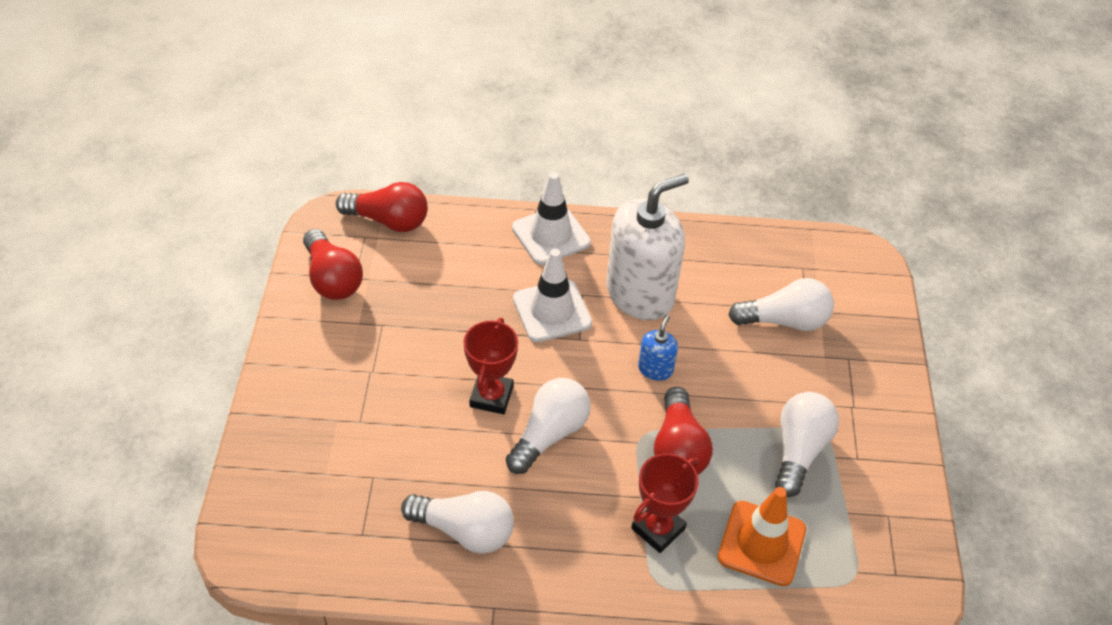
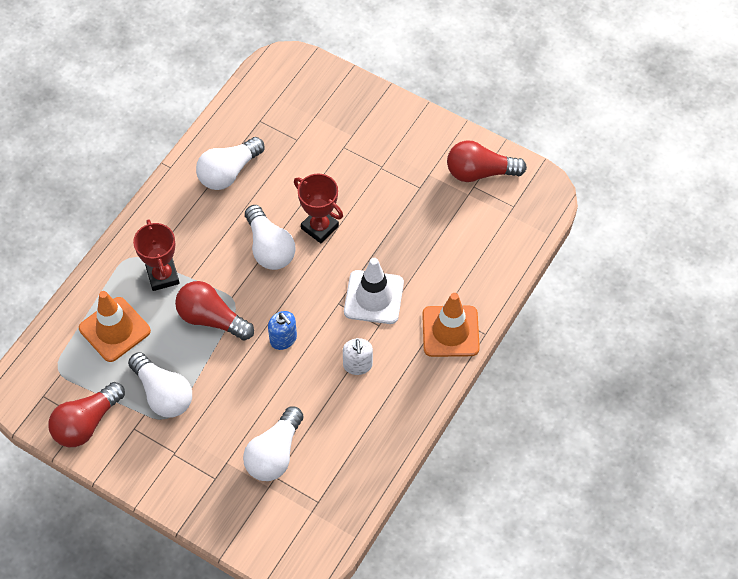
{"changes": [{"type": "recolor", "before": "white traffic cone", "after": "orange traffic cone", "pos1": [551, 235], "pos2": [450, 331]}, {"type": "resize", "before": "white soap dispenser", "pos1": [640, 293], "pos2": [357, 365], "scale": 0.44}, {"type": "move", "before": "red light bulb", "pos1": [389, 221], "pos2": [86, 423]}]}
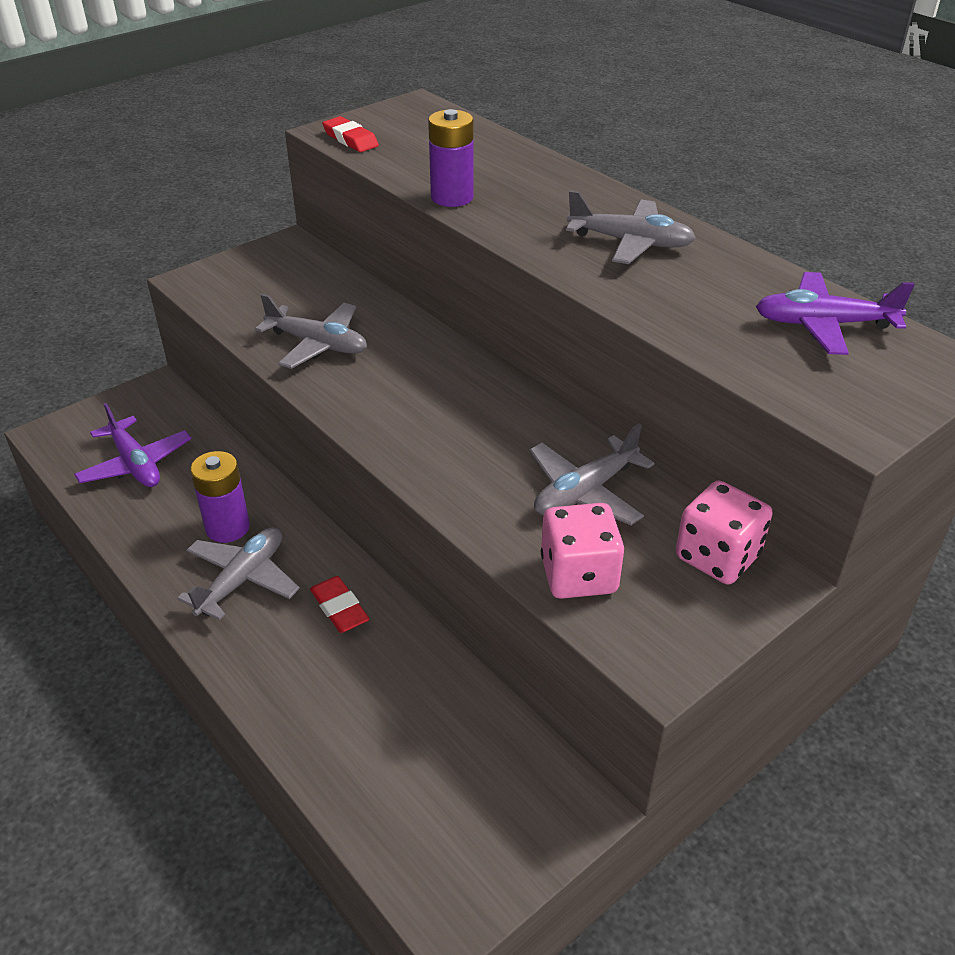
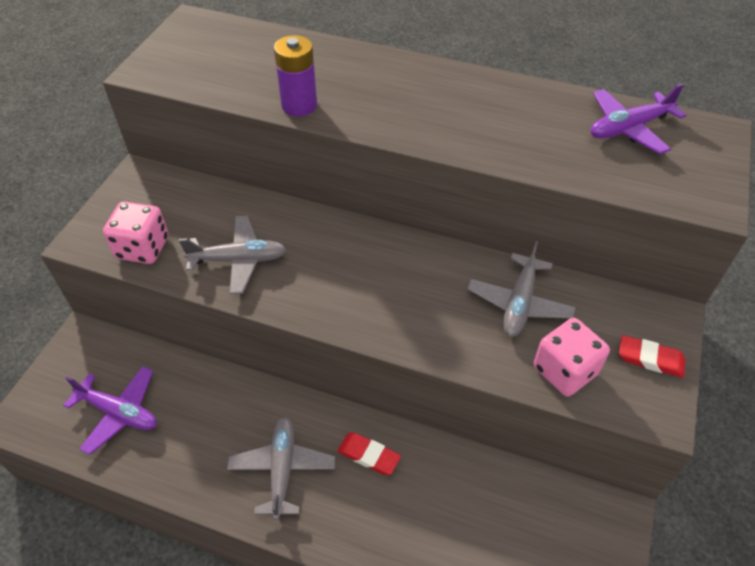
{"changes": [{"type": "move", "before": "red eraser", "pos1": [350, 139], "pos2": [650, 359]}, {"type": "delete", "before": "grey plane", "pos1": [630, 242]}, {"type": "delete", "before": "purple battery", "pos1": [227, 527]}, {"type": "move", "before": "pink dice", "pos1": [717, 557], "pos2": [143, 248]}]}
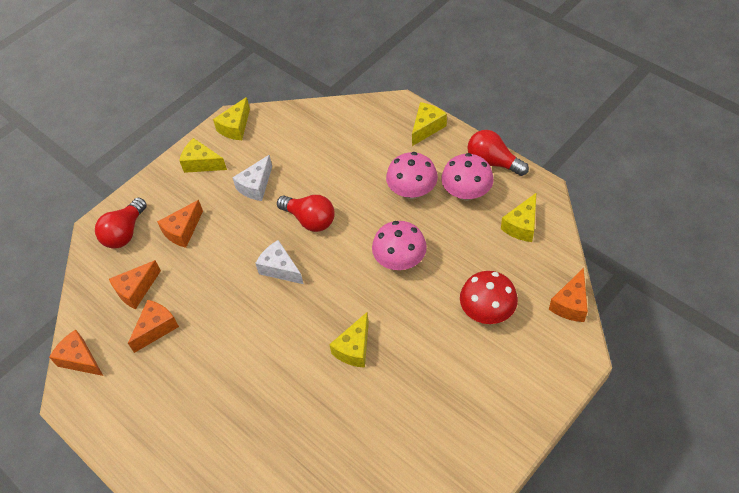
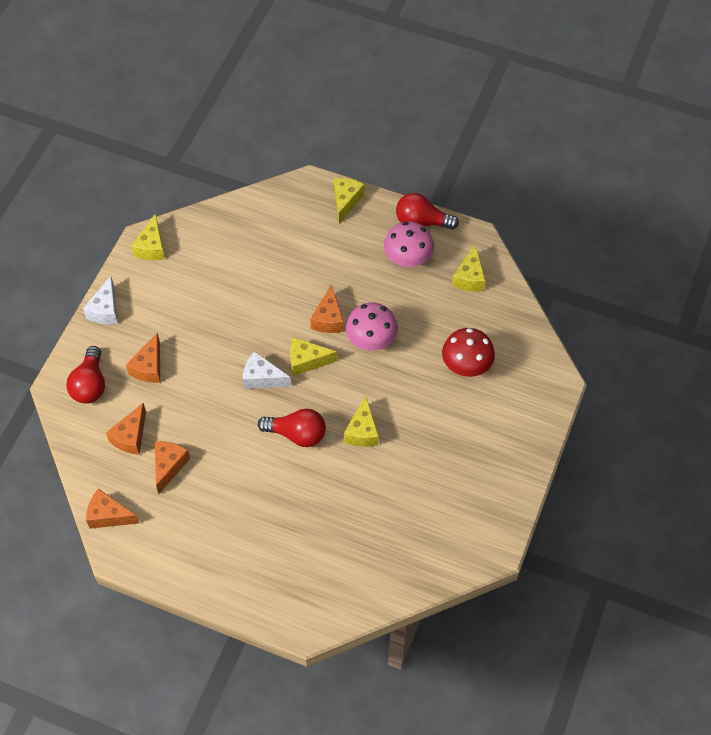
{"changes": [{"type": "move", "before": "yellow cheese", "pos1": [201, 163], "pos2": [307, 361]}, {"type": "delete", "before": "pink mushroom", "pos1": [412, 191]}, {"type": "move", "before": "white cheese", "pos1": [256, 186], "pos2": [105, 310]}, {"type": "move", "before": "red light bulb", "pos1": [310, 220], "pos2": [297, 434]}, {"type": "move", "before": "orange cheese", "pos1": [570, 304], "pos2": [328, 319]}]}
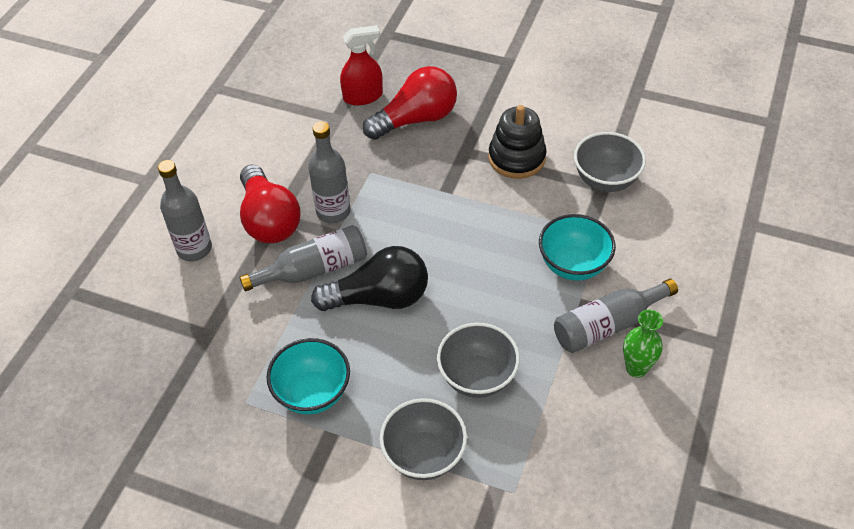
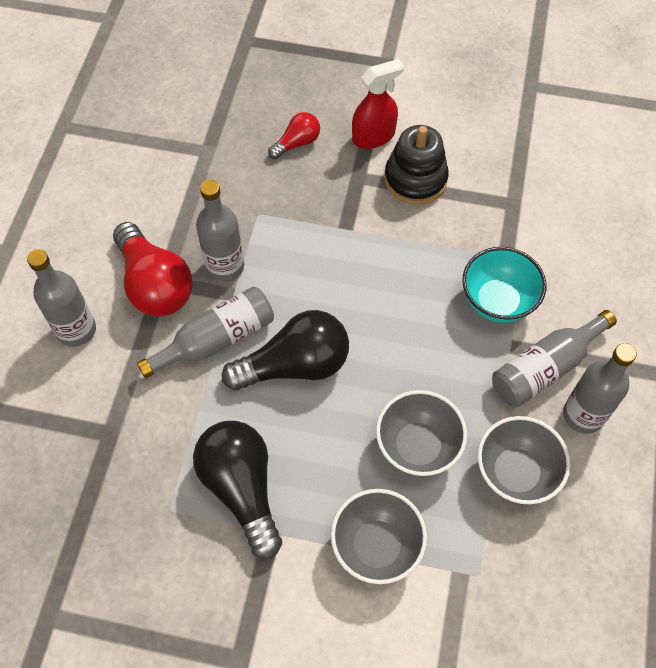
{"changes": [{"type": "move", "before": "red spray bottle", "pos1": [363, 96], "pos2": [373, 136]}, {"type": "resize", "before": "red light bulb", "pos1": [416, 119], "pos2": [297, 143], "scale": 0.53}, {"type": "move", "before": "grey bowl", "pos1": [605, 180], "pos2": [515, 473]}, {"type": "replace", "before": "green vase", "after": "grey bottle", "pos1": [636, 368], "pos2": [583, 415]}, {"type": "replace", "before": "turquoise bowl", "after": "black light bulb", "pos1": [312, 393], "pos2": [242, 489]}]}
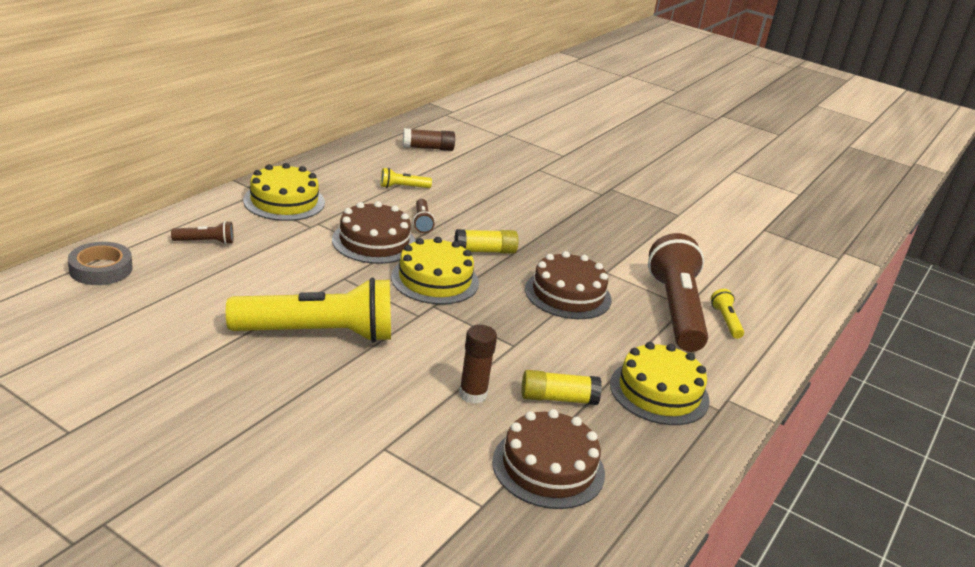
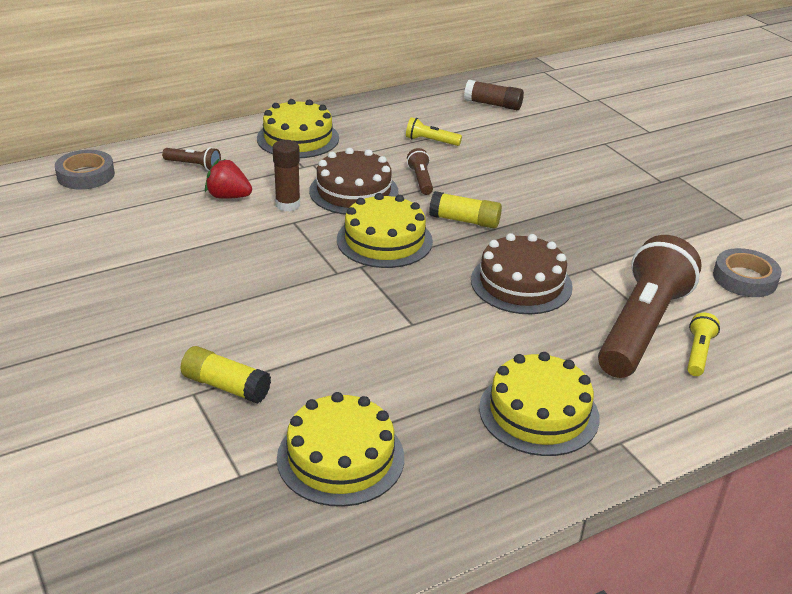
{"changes": [{"type": "rotate", "before": "brown flashlight", "pos1": [422, 222], "pos2": [421, 180], "turn": 150}, {"type": "delete", "before": "yellow flashlight", "pos1": [318, 334]}, {"type": "move", "before": "brown glue stick", "pos1": [473, 394], "pos2": [288, 205]}, {"type": "move", "before": "yellow glue stick", "pos1": [558, 398], "pos2": [226, 386]}, {"type": "recolor", "before": "brown cake", "after": "yellow cake", "pos1": [548, 467], "pos2": [340, 457]}, {"type": "insert", "after": "red strawberry", "pos2": [228, 196]}, {"type": "insert", "after": "grey tape", "pos2": [744, 278]}]}
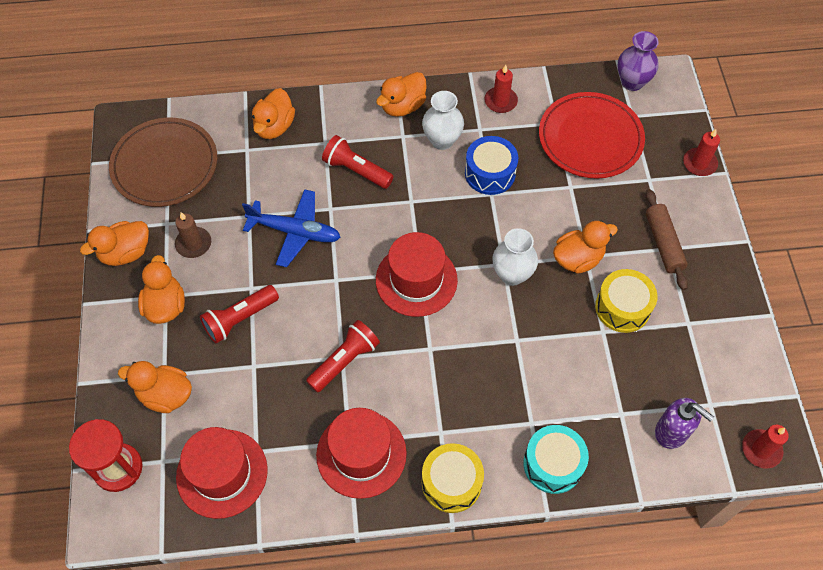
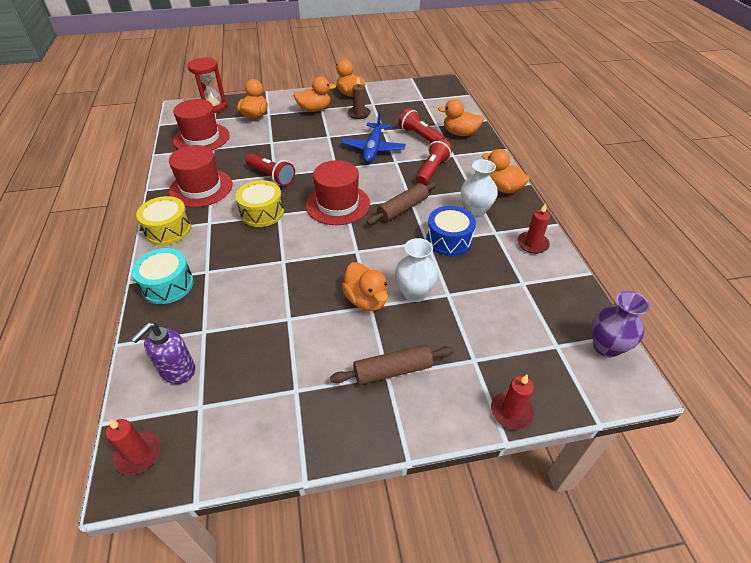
{"changes": [{"type": "delete", "before": "red plate", "pos1": [590, 138]}, {"type": "delete", "before": "brown plate", "pos1": [165, 165]}, {"type": "move", "before": "white vase", "pos1": [512, 274], "pos2": [414, 293]}, {"type": "move", "before": "yellow drum", "pos1": [622, 307], "pos2": [262, 212]}, {"type": "move", "before": "red flashlight", "pos1": [240, 319], "pos2": [420, 136]}, {"type": "insert", "after": "brown rolling pin", "pos2": [402, 209]}]}
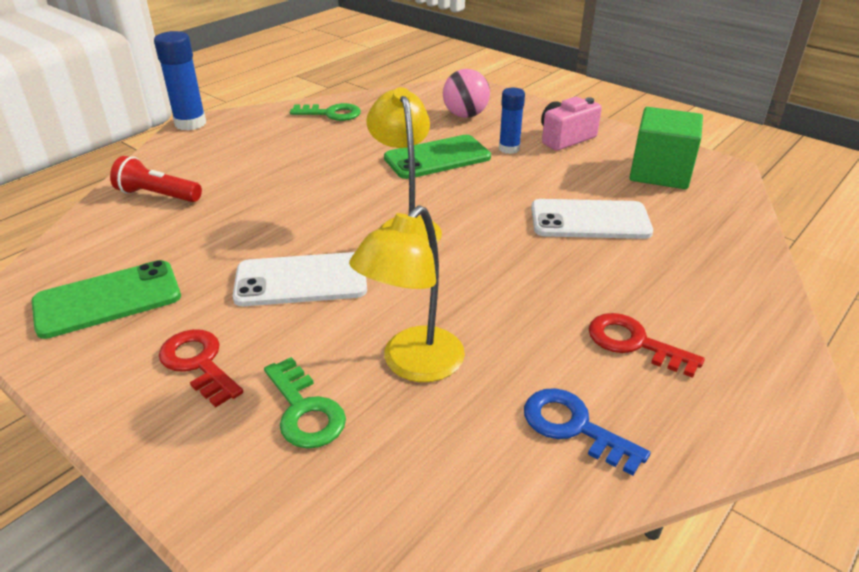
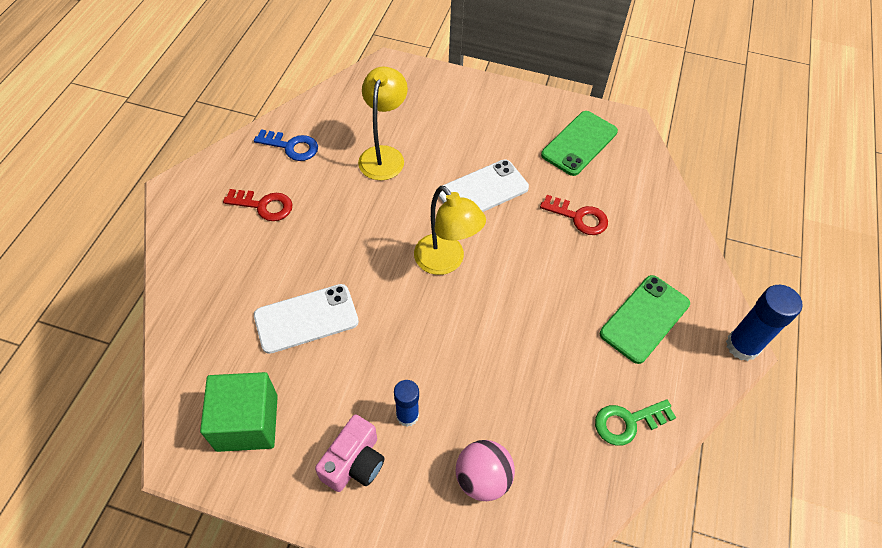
{"changes": [{"type": "move", "before": "green phone", "pos1": [437, 158], "pos2": [644, 318]}, {"type": "delete", "before": "red flashlight", "pos1": [158, 195]}, {"type": "move", "before": "red key", "pos1": [198, 363], "pos2": [579, 217]}, {"type": "delete", "before": "green key", "pos1": [304, 410]}]}
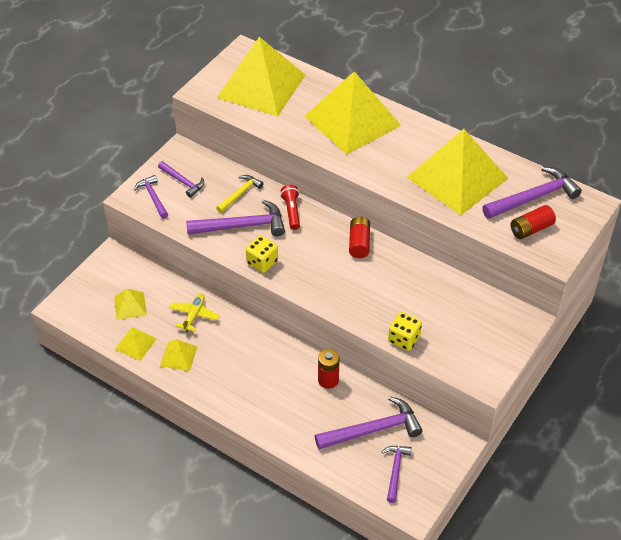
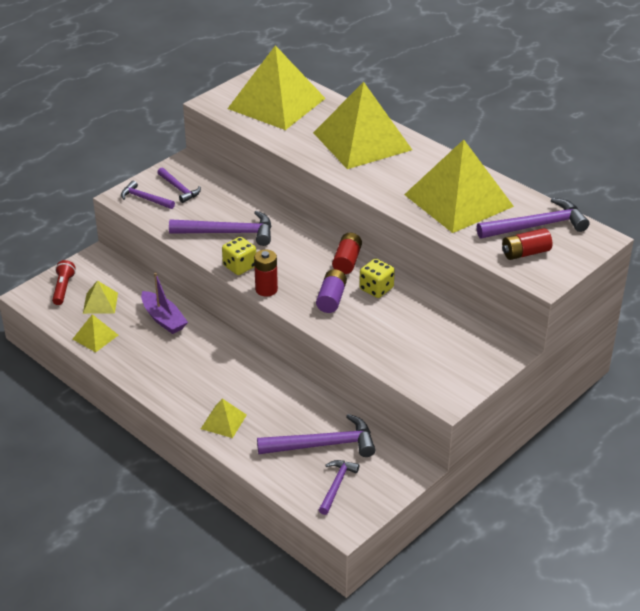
{"changes": [{"type": "rotate", "before": "purple hammer", "pos1": [153, 197], "pos2": [145, 199], "turn": -45}, {"type": "delete", "before": "yellow hammer", "pos1": [240, 194]}, {"type": "move", "before": "red flashlight", "pos1": [291, 211], "pos2": [63, 288]}, {"type": "replace", "before": "yellow plane", "after": "purple boat", "pos1": [194, 315], "pos2": [163, 319]}, {"type": "move", "before": "yellow dice", "pos1": [404, 339], "pos2": [376, 289]}, {"type": "move", "before": "yellow pyramid", "pos1": [178, 356], "pos2": [223, 421]}, {"type": "move", "before": "red battery", "pos1": [328, 380], "pos2": [266, 289]}, {"type": "insert", "after": "purple battery", "pos2": [331, 299]}]}
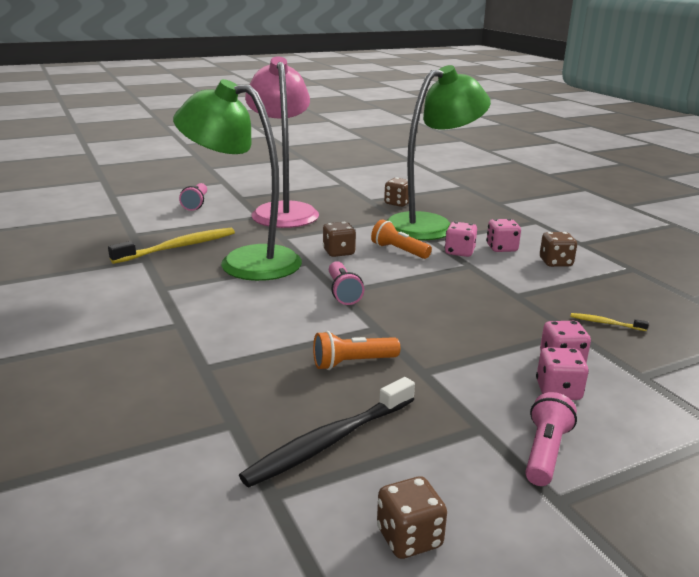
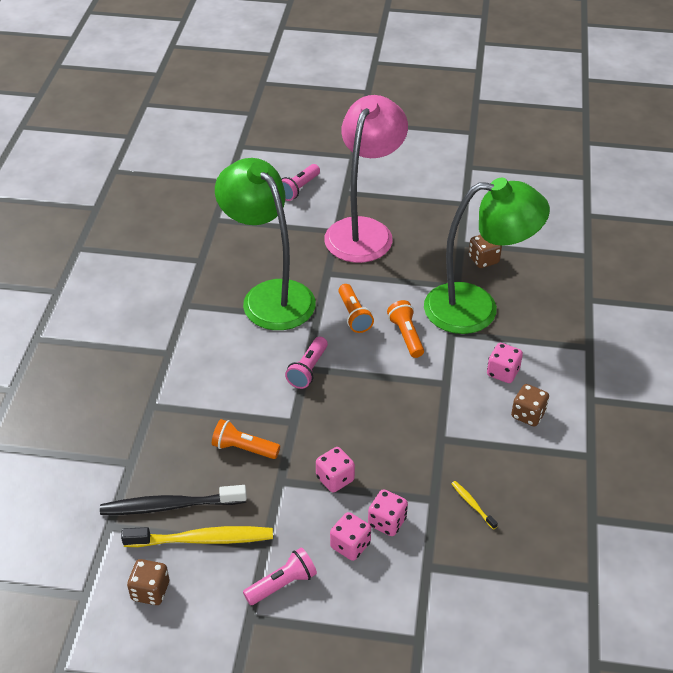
{"changes": [{"type": "replace", "before": "brown dice", "after": "orange flashlight", "pos1": [338, 252], "pos2": [354, 315]}, {"type": "move", "before": "pink dice", "pos1": [459, 252], "pos2": [335, 479]}, {"type": "move", "before": "yellow toothbrush", "pos1": [178, 247], "pos2": [203, 539]}]}
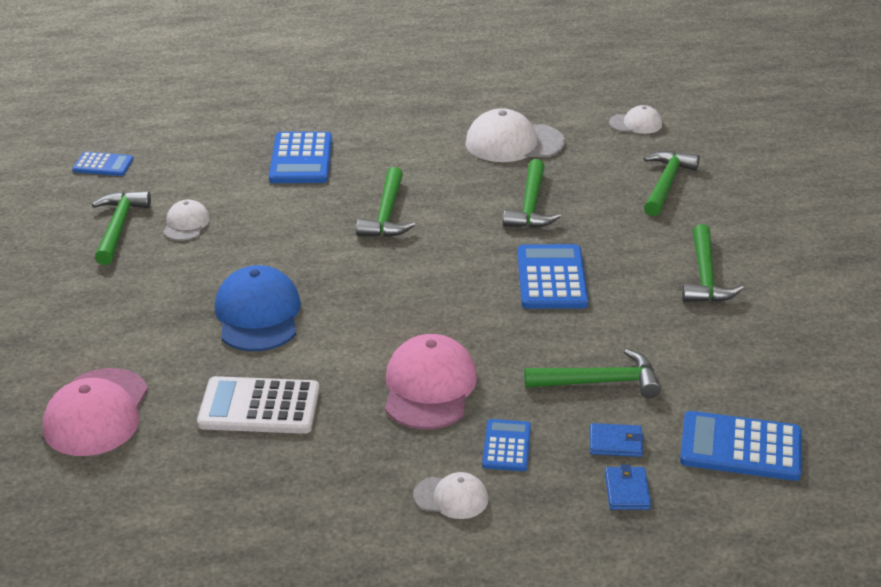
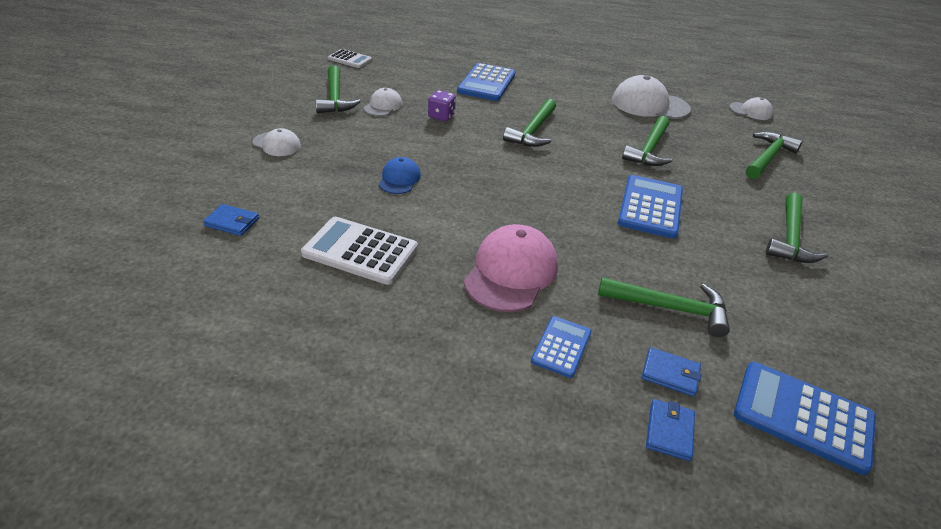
{"changes": [{"type": "recolor", "before": "blue calculator", "after": "white calculator", "pos1": [103, 165], "pos2": [350, 59]}, {"type": "rotate", "before": "green hammer", "pos1": [118, 227], "pos2": [335, 98], "turn": 150}, {"type": "resize", "before": "blue cap", "pos1": [258, 315], "pos2": [399, 179], "scale": 0.55}, {"type": "replace", "before": "pink cap", "after": "blue wallet", "pos1": [97, 413], "pos2": [232, 222]}, {"type": "move", "before": "white cap", "pos1": [451, 497], "pos2": [277, 144]}, {"type": "insert", "after": "purple dice", "pos2": [441, 116]}]}
